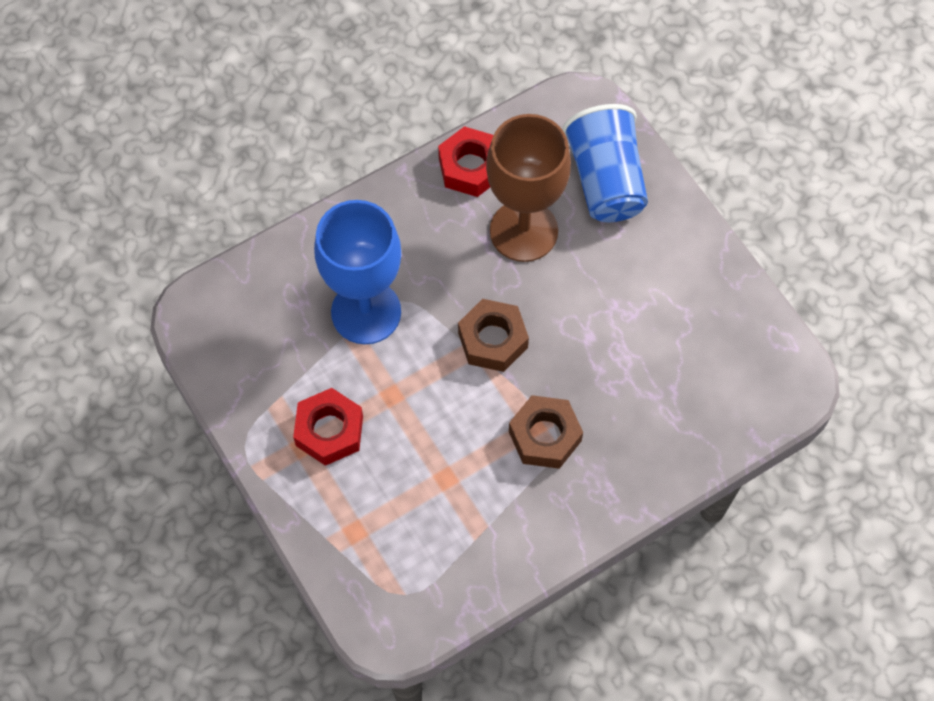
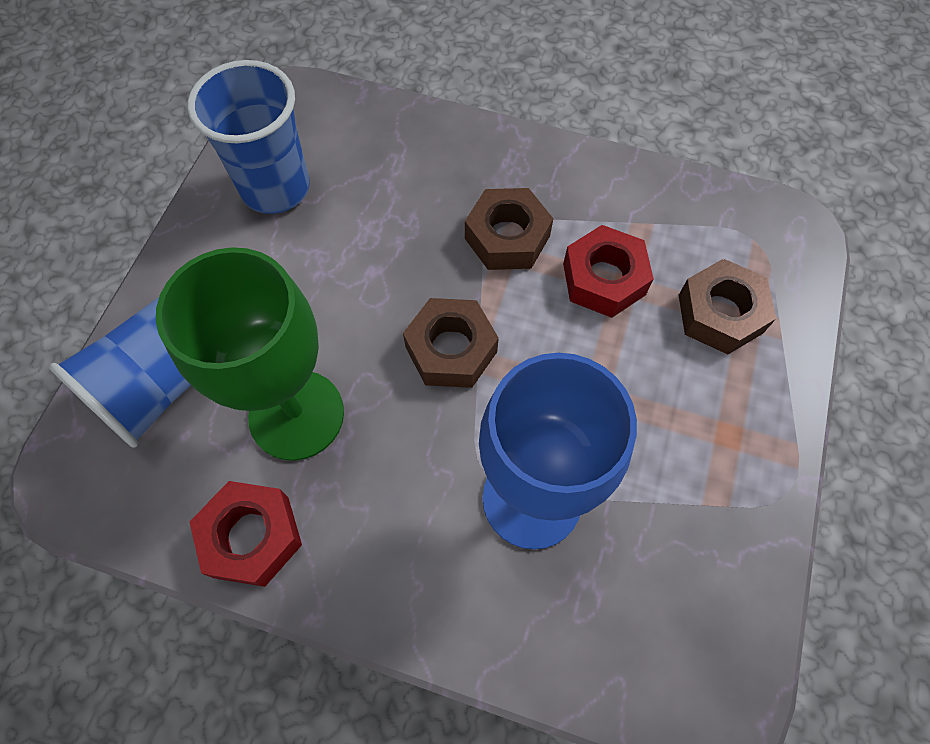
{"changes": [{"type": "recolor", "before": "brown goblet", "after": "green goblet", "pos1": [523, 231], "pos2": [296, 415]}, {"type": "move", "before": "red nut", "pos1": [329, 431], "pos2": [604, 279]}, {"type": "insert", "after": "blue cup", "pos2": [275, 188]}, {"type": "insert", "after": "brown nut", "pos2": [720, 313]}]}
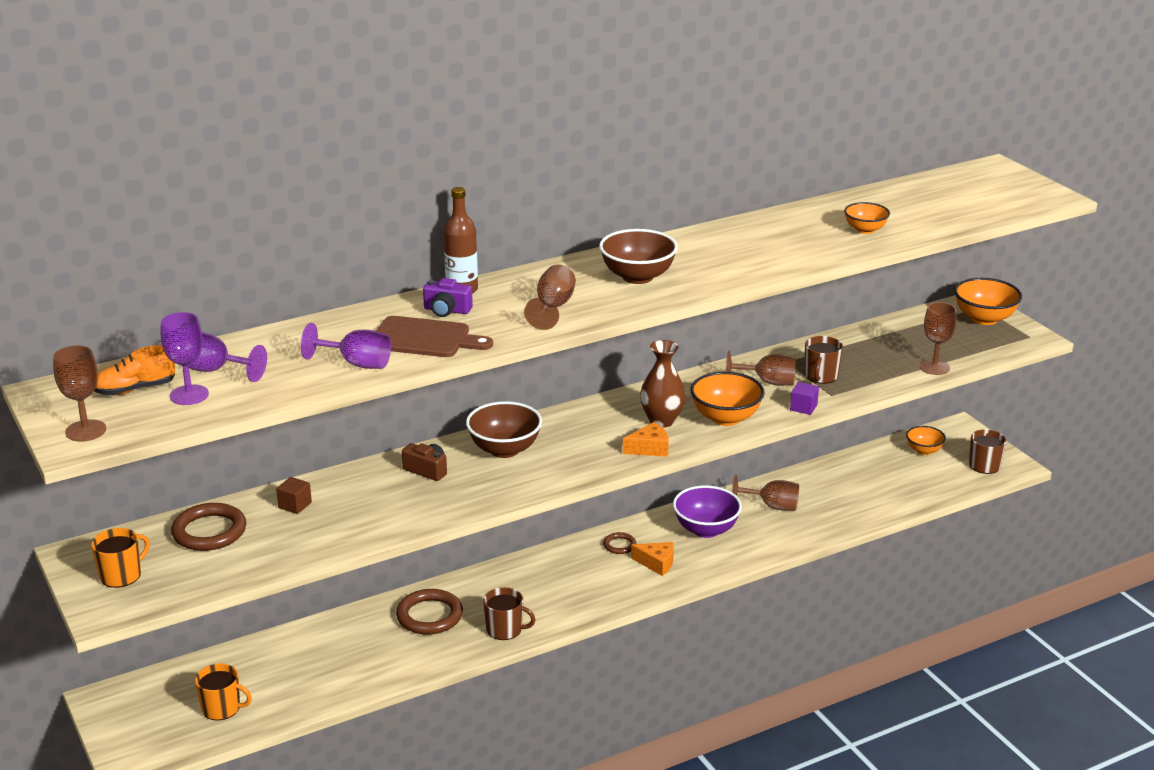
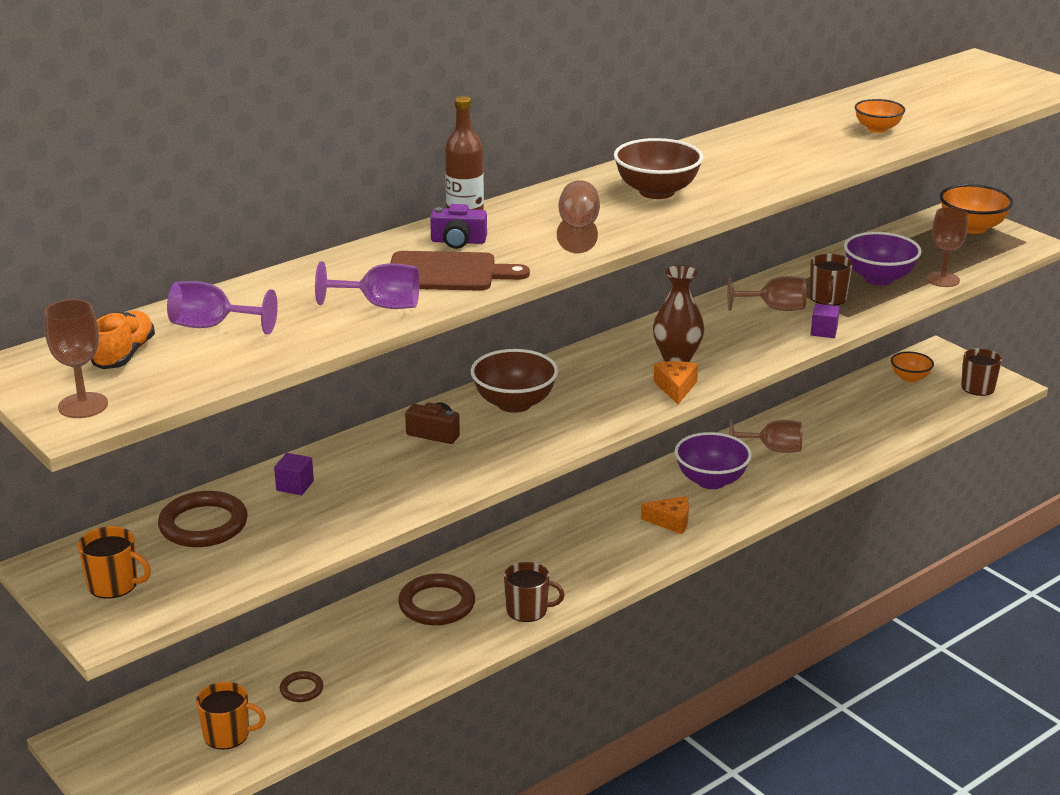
{"changes": [{"type": "delete", "before": "purple goblet", "pos1": [189, 395]}, {"type": "rotate", "before": "orange shoe", "pos1": [135, 389], "pos2": [124, 355], "turn": 135}, {"type": "delete", "before": "orange bowl", "pos1": [725, 418]}, {"type": "rotate", "before": "orange cheese", "pos1": [649, 448], "pos2": [676, 388], "turn": -60}, {"type": "recolor", "before": "brown cube", "after": "purple cube", "pos1": [295, 505], "pos2": [295, 486]}, {"type": "rotate", "before": "orange mug", "pos1": [121, 575], "pos2": [114, 584], "turn": 75}, {"type": "move", "before": "brown ring", "pos1": [619, 545], "pos2": [301, 689]}, {"type": "insert", "after": "purple bowl", "pos2": [879, 278]}]}
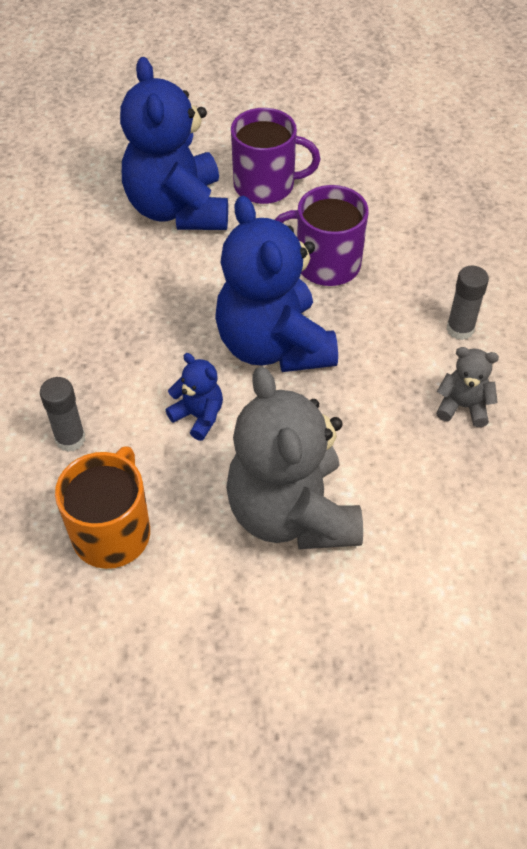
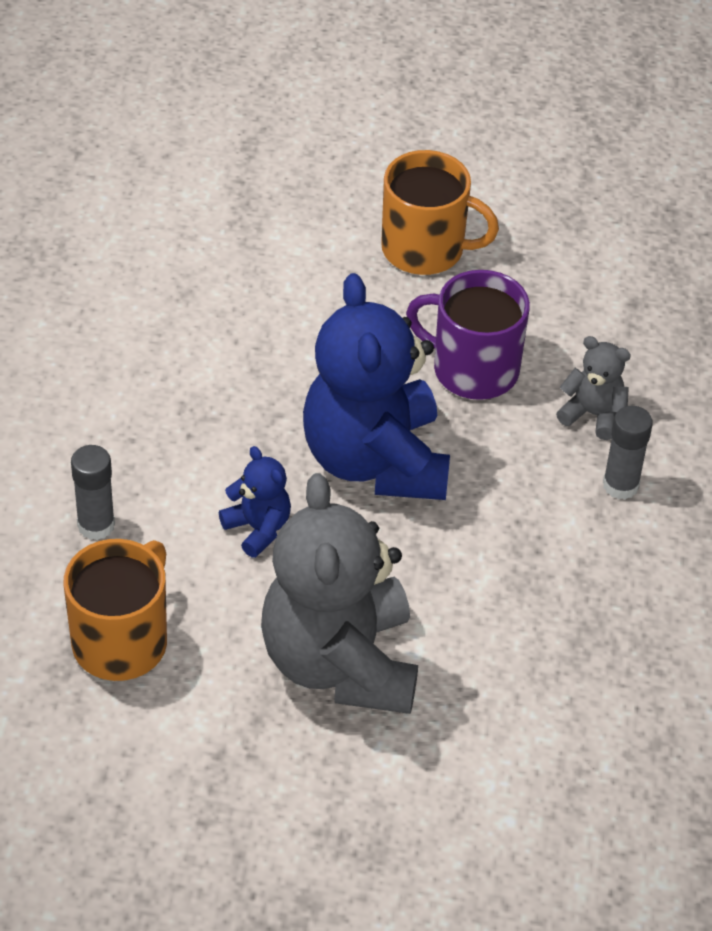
{"changes": [{"type": "delete", "before": "blue teddy bear", "pos1": [178, 209]}, {"type": "recolor", "before": "purple mug", "after": "orange mug", "pos1": [266, 185], "pos2": [425, 249]}, {"type": "move", "before": "grey teddy bear", "pos1": [463, 406], "pos2": [593, 414]}]}
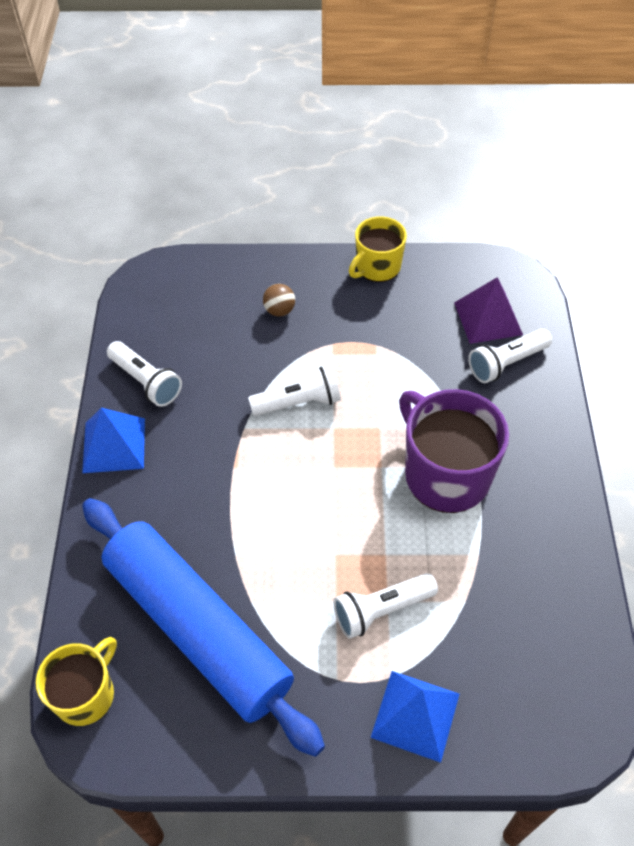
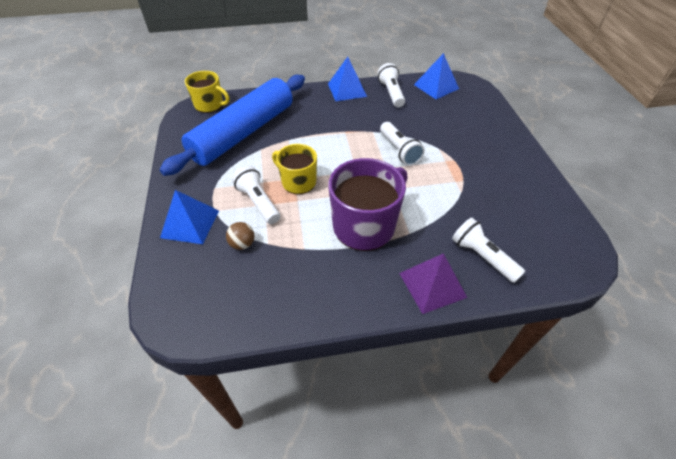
{"changes": [{"type": "move", "before": "yellow mug", "pos1": [377, 267], "pos2": [298, 182]}, {"type": "move", "before": "purple pyramid", "pos1": [488, 318], "pos2": [432, 285]}, {"type": "move", "before": "brown ball", "pos1": [279, 310], "pos2": [242, 244]}, {"type": "rotate", "before": "white flashlight", "pos1": [146, 382], "pos2": [391, 93], "turn": 135}, {"type": "insert", "after": "blue pyramid", "pos2": [436, 86]}]}
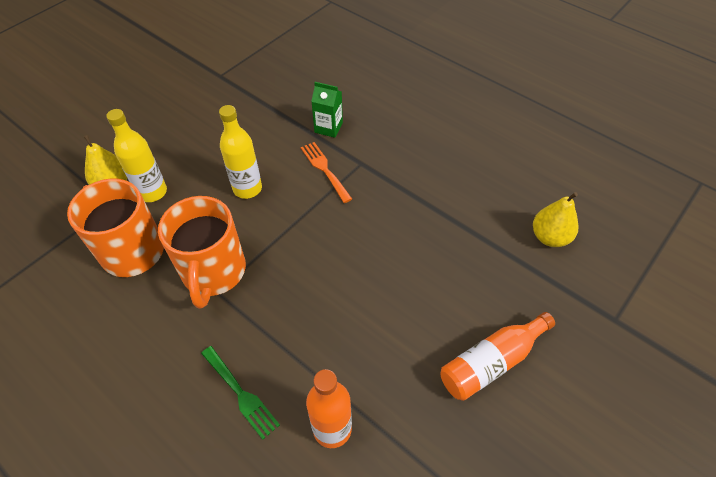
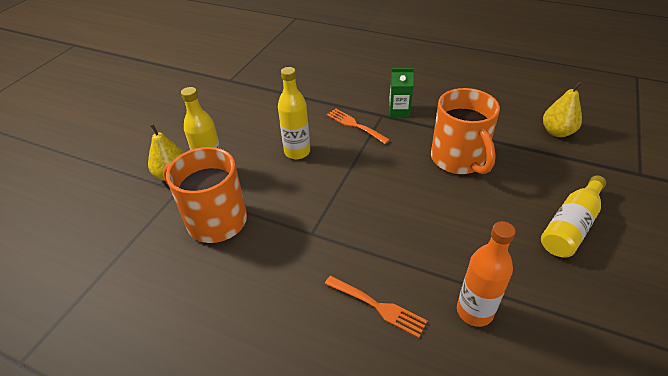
{"changes": [{"type": "move", "before": "green carton", "pos1": [328, 127], "pos2": [399, 111]}, {"type": "move", "before": "orange mug", "pos1": [213, 272], "pos2": [458, 159]}, {"type": "recolor", "before": "orange bottle", "after": "yellow bottle", "pos1": [491, 362], "pos2": [571, 226]}, {"type": "recolor", "before": "green fork", "after": "orange fork", "pos1": [241, 394], "pos2": [378, 306]}]}
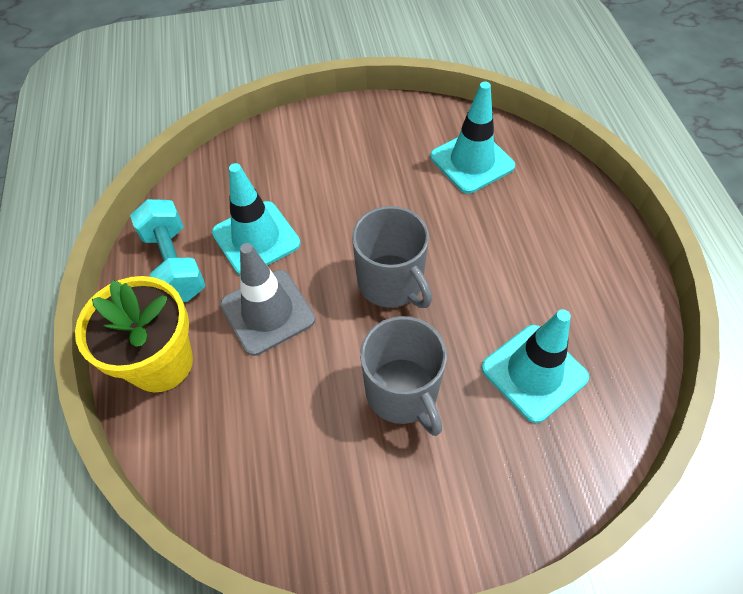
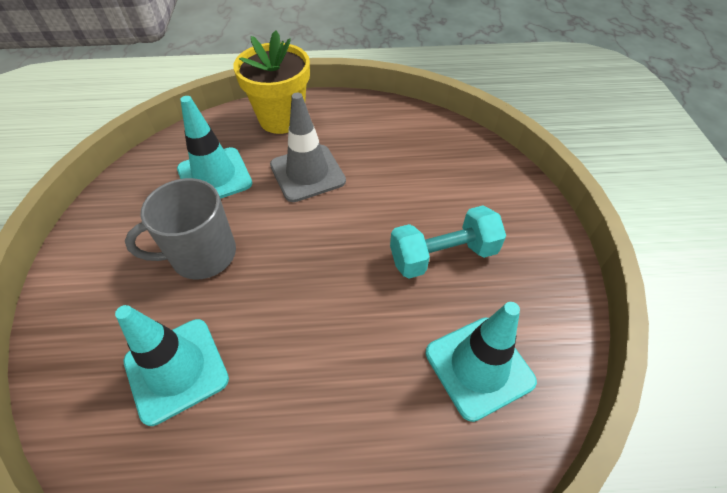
{"changes": [{"type": "move", "before": "turquoise traffic cone", "pos1": [256, 238], "pos2": [214, 176]}, {"type": "move", "before": "turquoise dumbbell", "pos1": [175, 264], "pos2": [443, 255]}, {"type": "delete", "before": "grey mug", "pos1": [391, 283]}]}
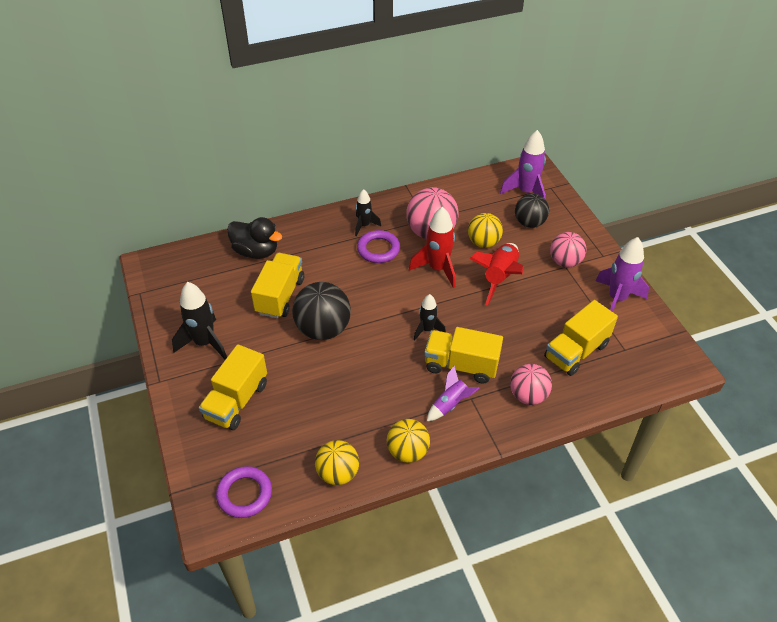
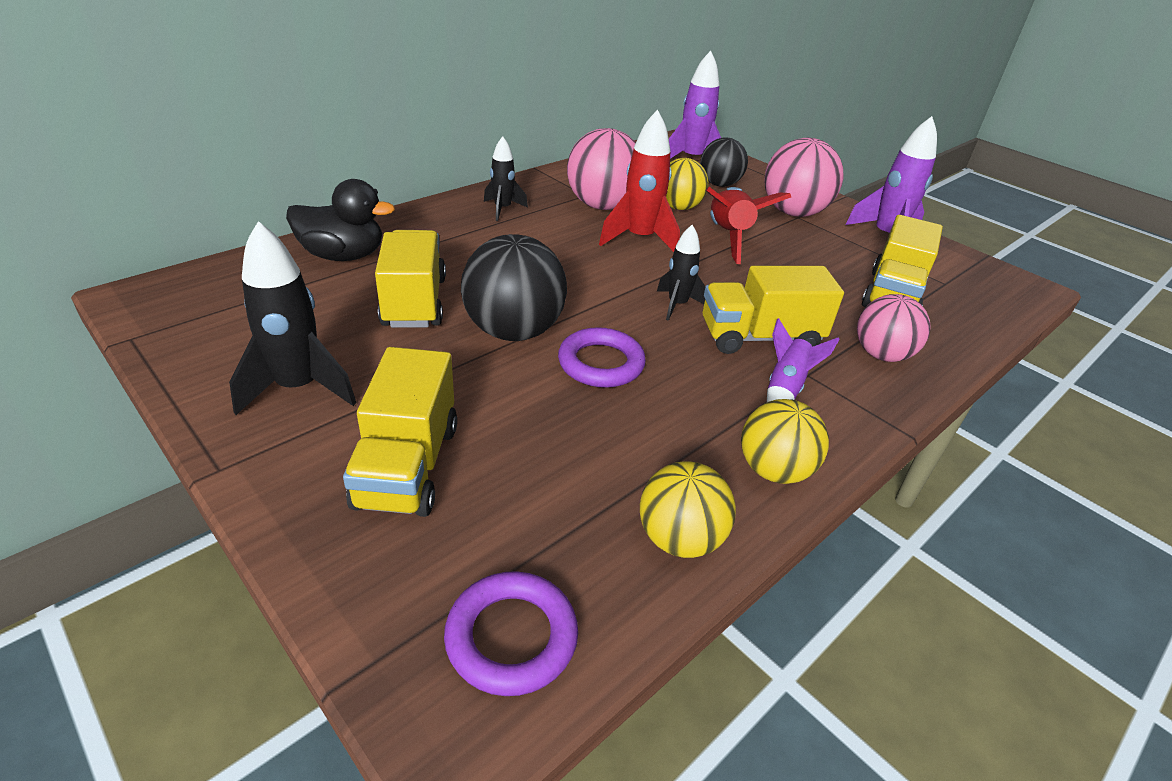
{"changes": [{"type": "move", "before": "purple ring", "pos1": [378, 249], "pos2": [601, 363]}, {"type": "resize", "before": "pink ball", "pos1": [565, 262], "pos2": [793, 212], "scale": 1.51}]}
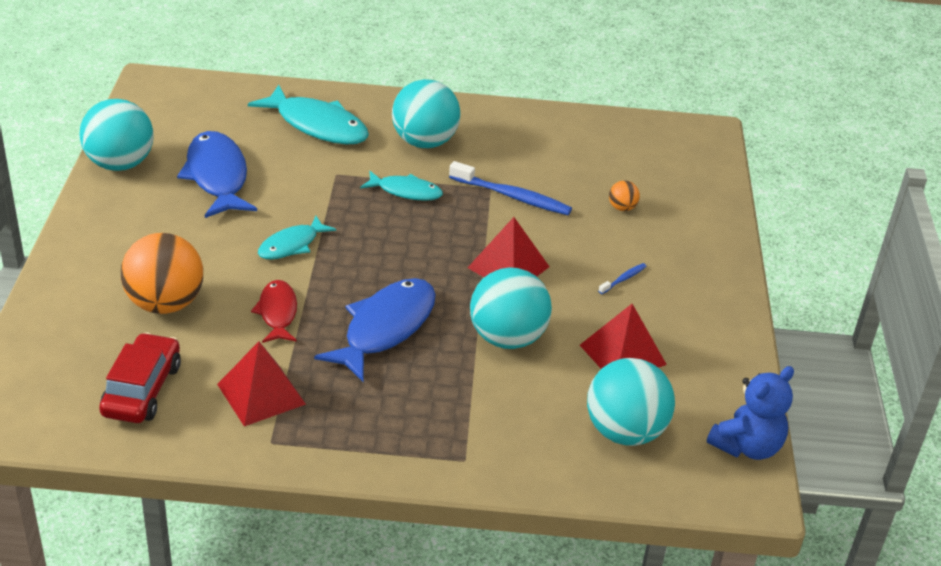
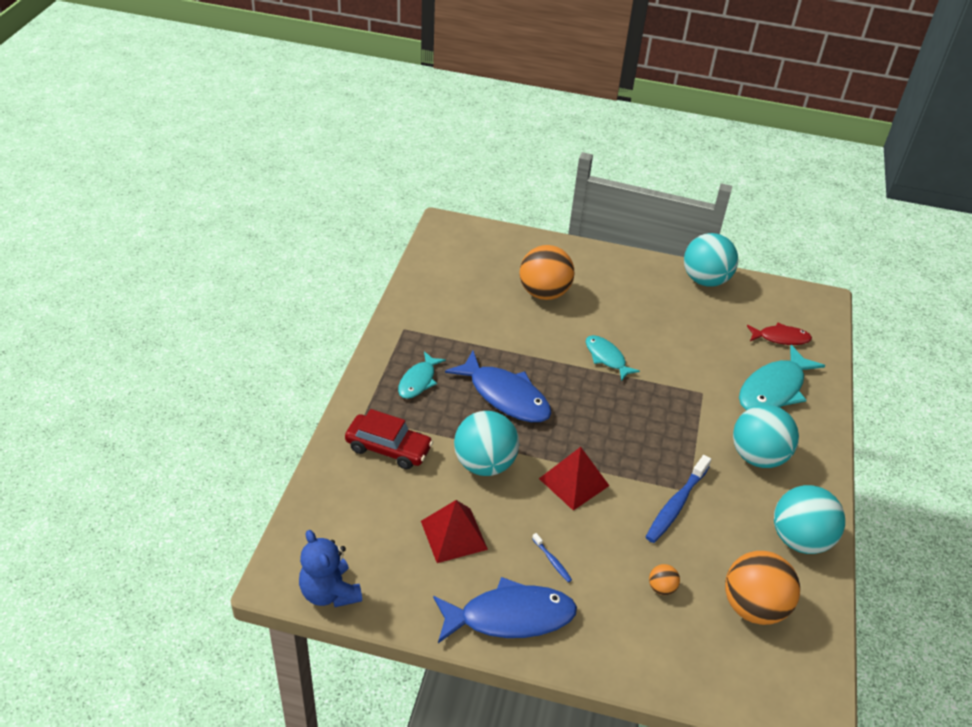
{"changes": [{"type": "move", "before": "blue fish", "pos1": [217, 176], "pos2": [510, 617]}, {"type": "move", "before": "turquoise fish", "pos1": [406, 191], "pos2": [418, 381]}, {"type": "move", "before": "red fish", "pos1": [277, 313], "pos2": [780, 338]}, {"type": "move", "before": "red car", "pos1": [142, 390], "pos2": [388, 448]}, {"type": "delete", "before": "red pyramid", "pos1": [261, 394]}, {"type": "move", "before": "turquoise ball", "pos1": [625, 432], "pos2": [800, 539]}, {"type": "insert", "after": "orange ball", "pos2": [753, 607]}]}
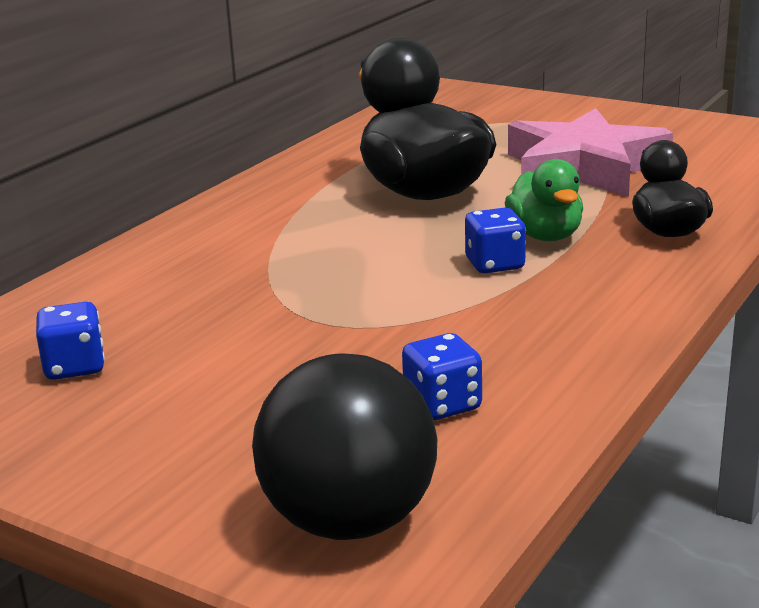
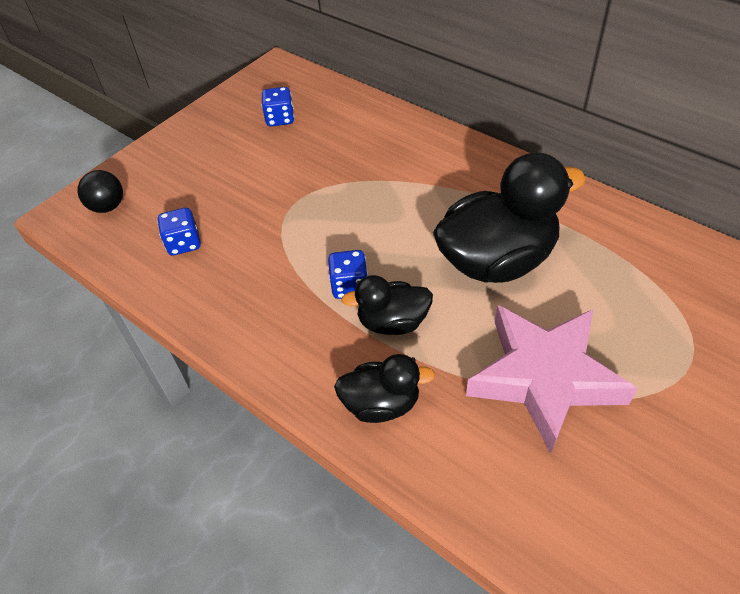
{"changes": [{"type": "recolor", "before": "green duck", "after": "black duck", "pos1": [545, 236], "pos2": [392, 322]}, {"type": "resize", "before": "black ball", "pos1": [349, 521], "pos2": [108, 207], "scale": 0.54}]}
